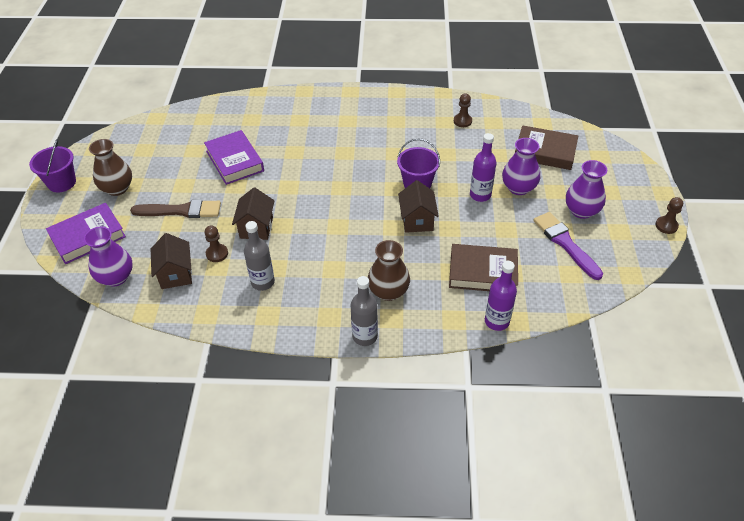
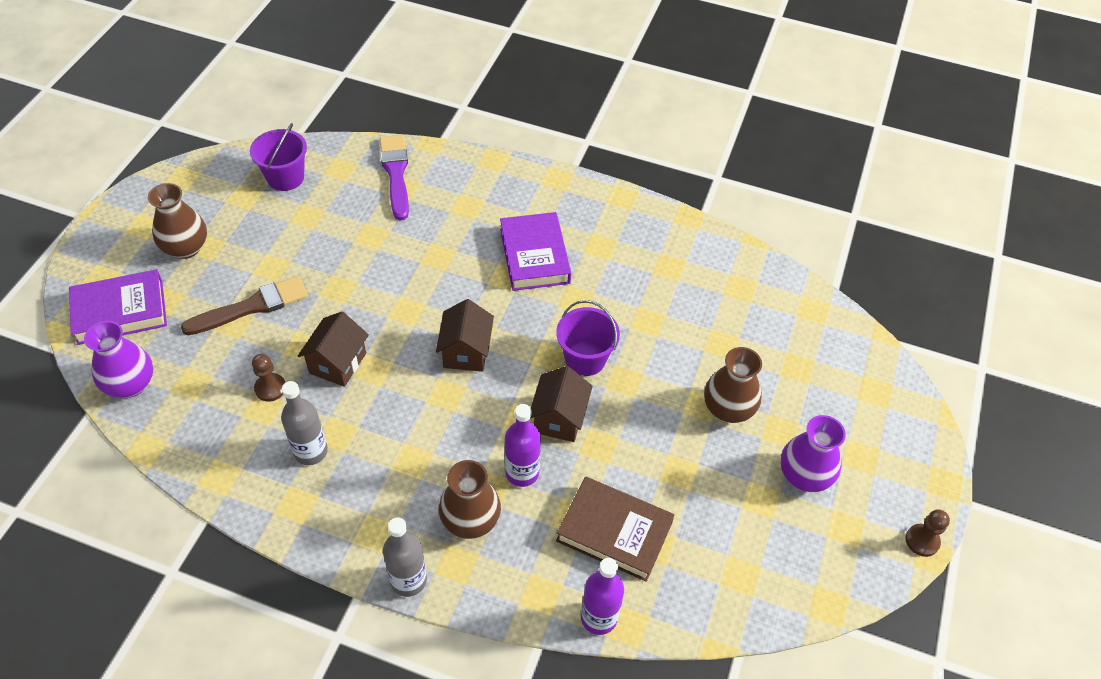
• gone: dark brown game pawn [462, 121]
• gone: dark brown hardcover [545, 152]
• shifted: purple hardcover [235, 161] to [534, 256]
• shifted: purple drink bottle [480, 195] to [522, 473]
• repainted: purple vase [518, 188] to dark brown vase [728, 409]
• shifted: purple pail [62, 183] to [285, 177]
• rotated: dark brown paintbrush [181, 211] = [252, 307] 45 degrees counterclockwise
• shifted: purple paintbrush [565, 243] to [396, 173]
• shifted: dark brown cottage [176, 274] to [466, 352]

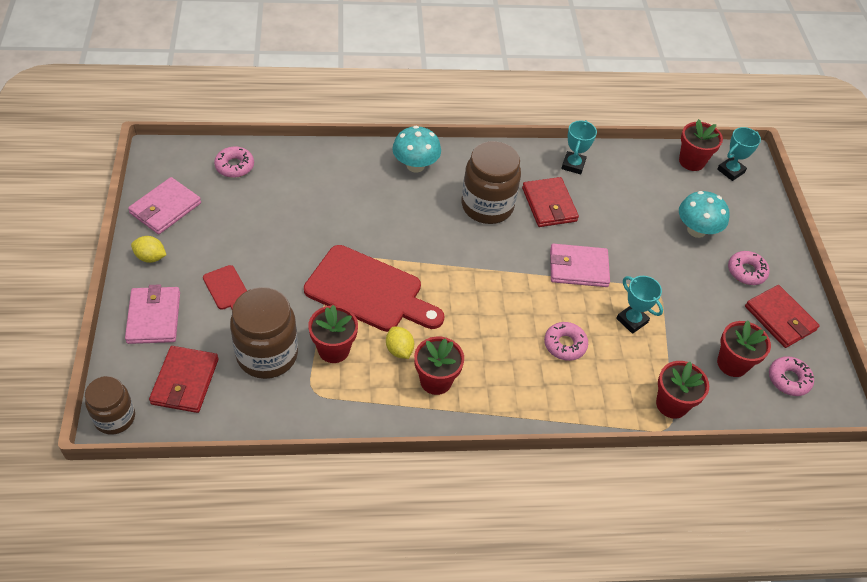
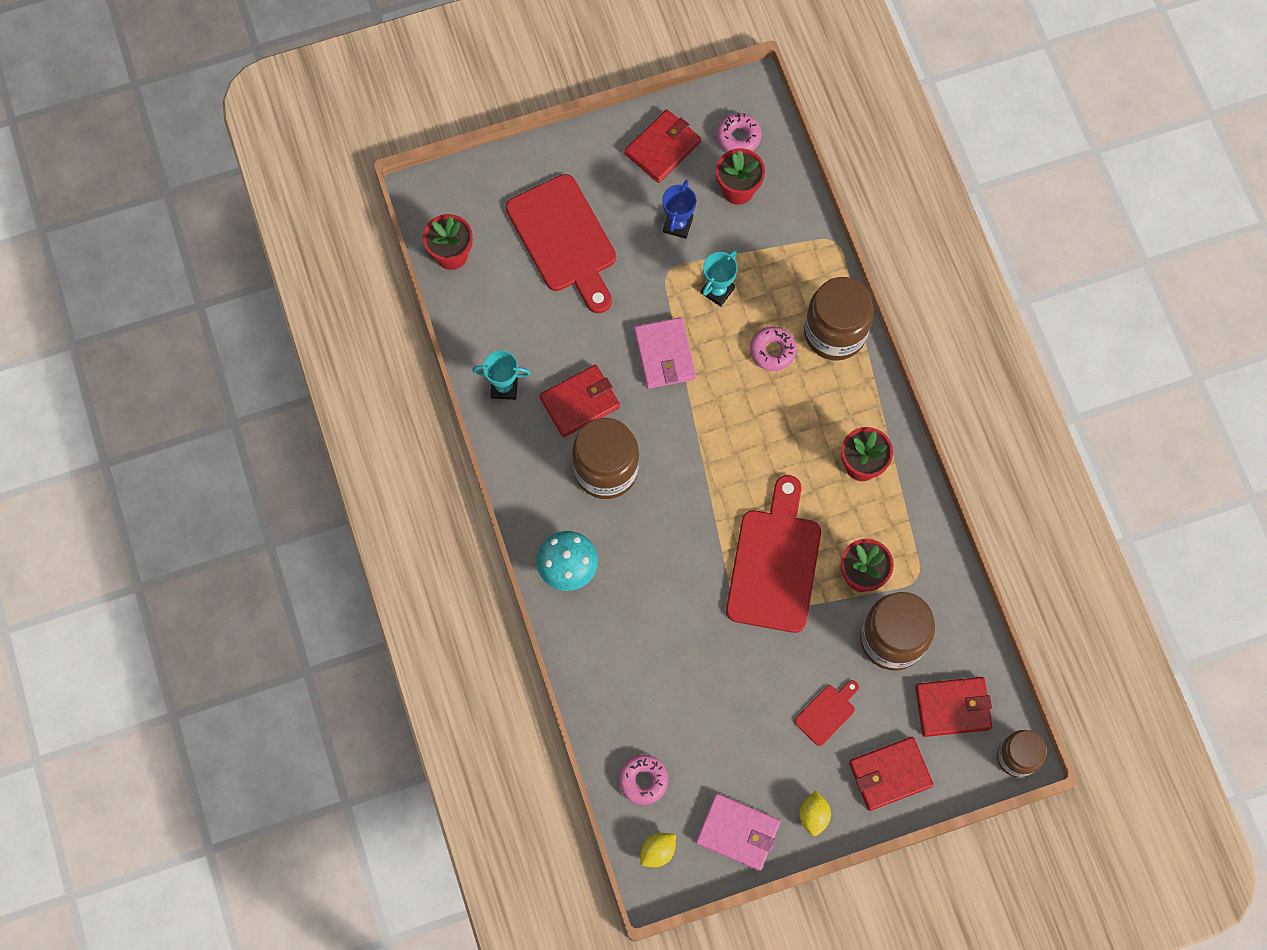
• gone: turquoise trophy [730, 171]
• swapped: turquoise fungus [696, 230] to crimson cutting board [564, 239]
• gone: pink doughnut [746, 271]
• repainted: pink wallet [154, 317] to crimson wallet [890, 774]
• shifted: yellow toy lemon [399, 350] to [657, 851]
• gone: crimson flower pot [671, 404]
• new: cobalt trophy [678, 225]
• new: dark brown jam jar [835, 333]

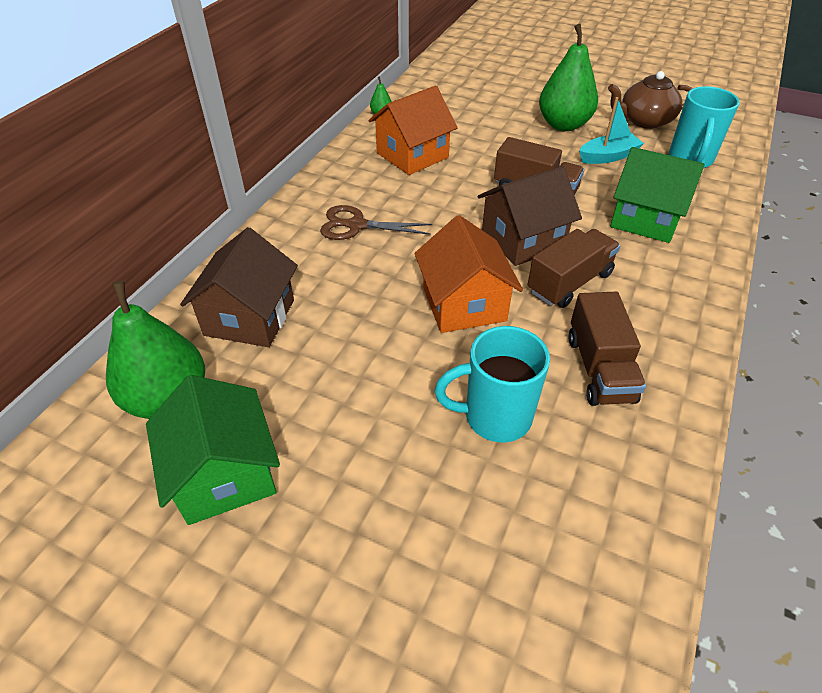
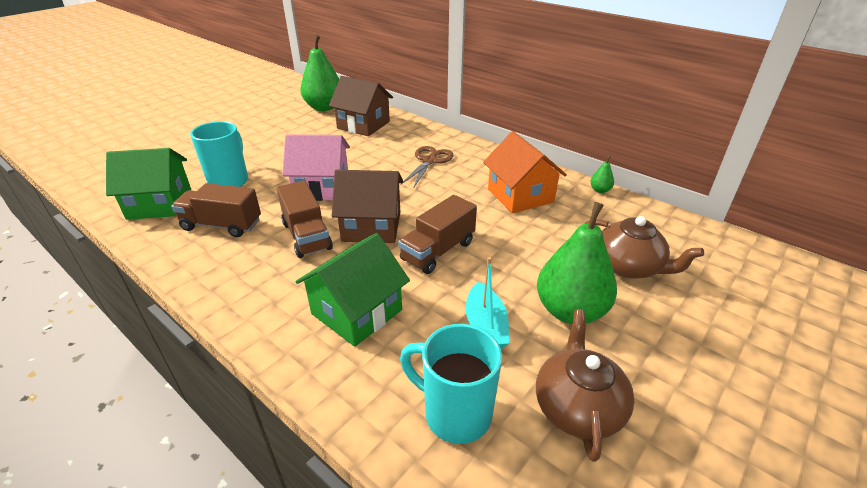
• rotated: dark brown cottage [523, 239] = [371, 226] 75 degrees counterclockwise
• repainted: orange-coloured cottage [464, 304] to pink cottage [322, 187]
• shifted: green cottage [224, 474] to [159, 204]
• new: dark brown teapot [628, 266]

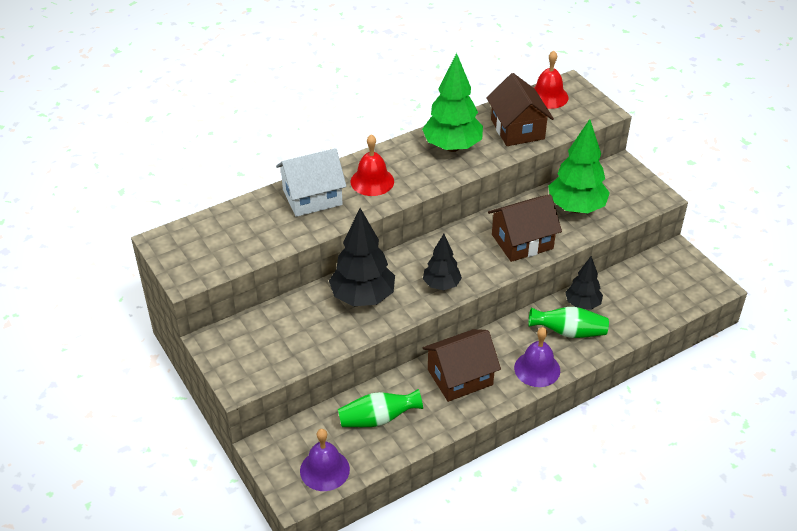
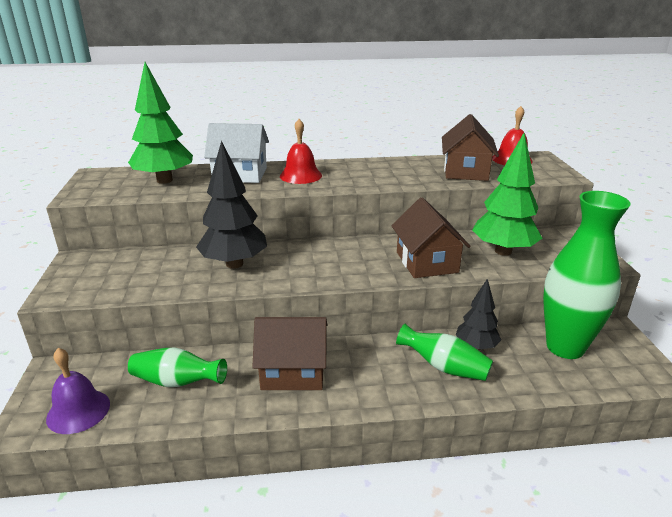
• shifted: green tree [452, 147] to [164, 180]
• rotated: dark brown cottage [522, 241] = [426, 262] 75 degrees clockwise
• gone: black tree [441, 285]
• gone: purple school bell [537, 369]
• new: green vase [565, 347]

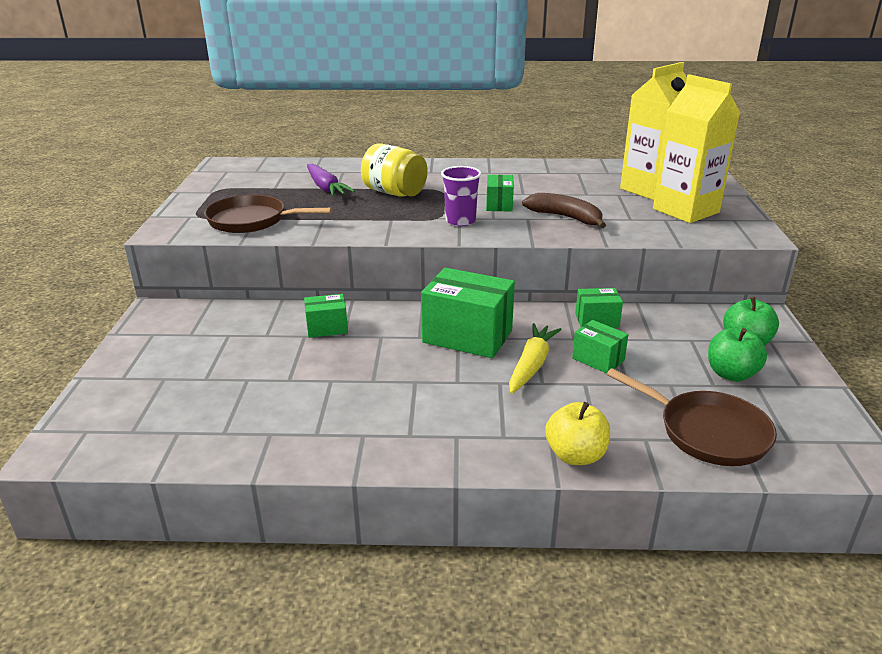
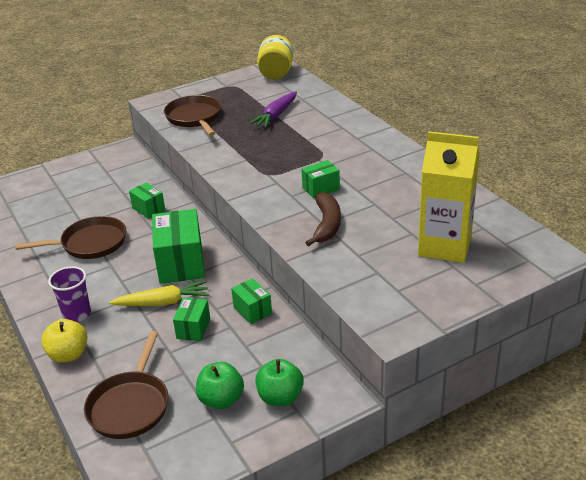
• gone: yellow milk carton [686, 211]
• shifted: yellow jam jar [394, 193] to [276, 73]
• shifted: purple cup [460, 221] to [77, 314]
• new: dark brown pan [90, 243]

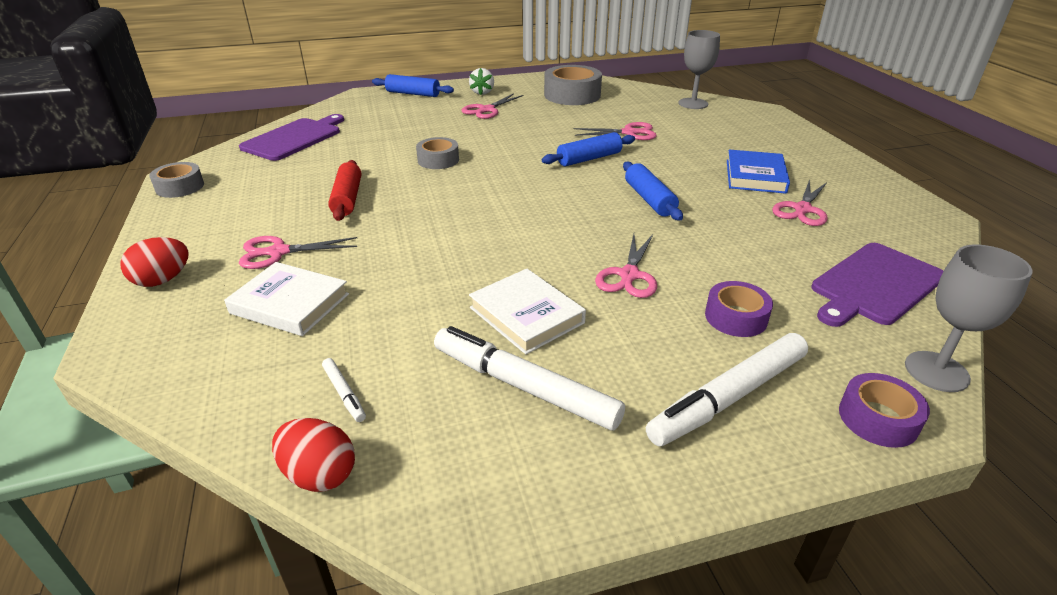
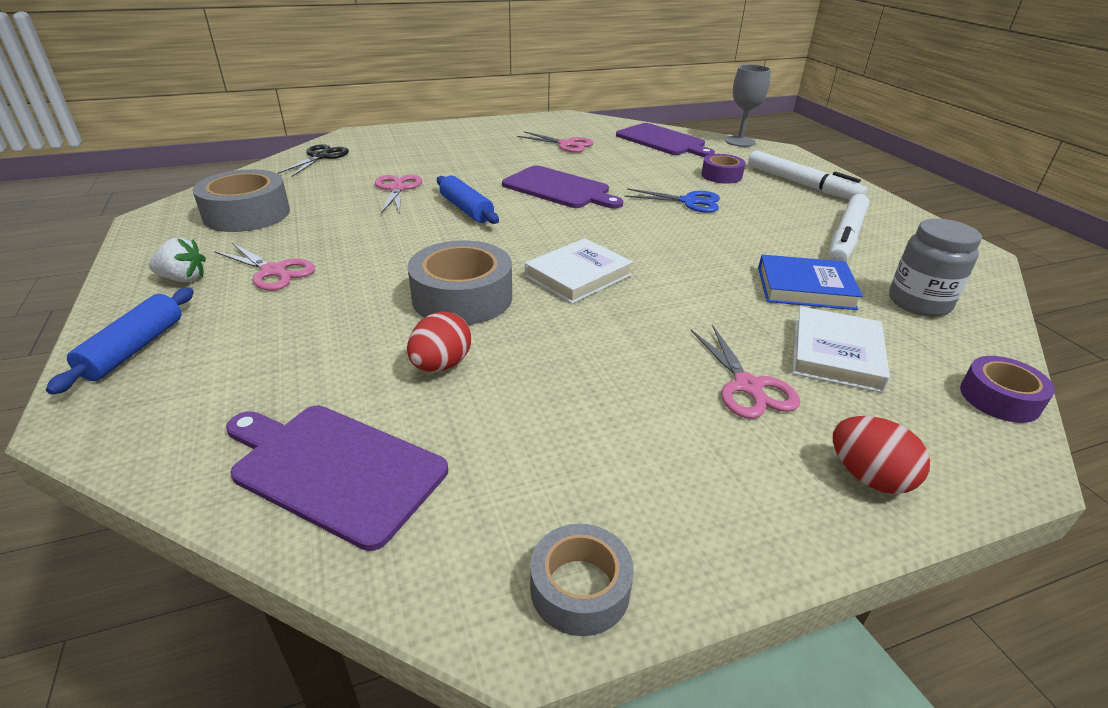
• swapped: ash-grey wine glass [693, 104] to black pair of scissors [320, 157]
• scaled: ash-grey roll of tape [438, 160] = [462, 297] x1.70
• shifted: cobalt hardcover [755, 176] to [805, 288]
• gone: crimson rolling pin [347, 198]
• swapped: cobalt rolling pin [649, 199] to purple cutting board [559, 189]
• repainted: pink pair of scissors [629, 275] to cobalt pair of scissors [689, 202]
• shifted: pure white hardcover [526, 315] to [578, 276]
• swapped: pure white felt pen [344, 393] to ash-grey jam jar [919, 303]
• shifted: purple roll of tape [878, 418] to [999, 398]
• shifted: crimson egg [319, 474] to [441, 365]

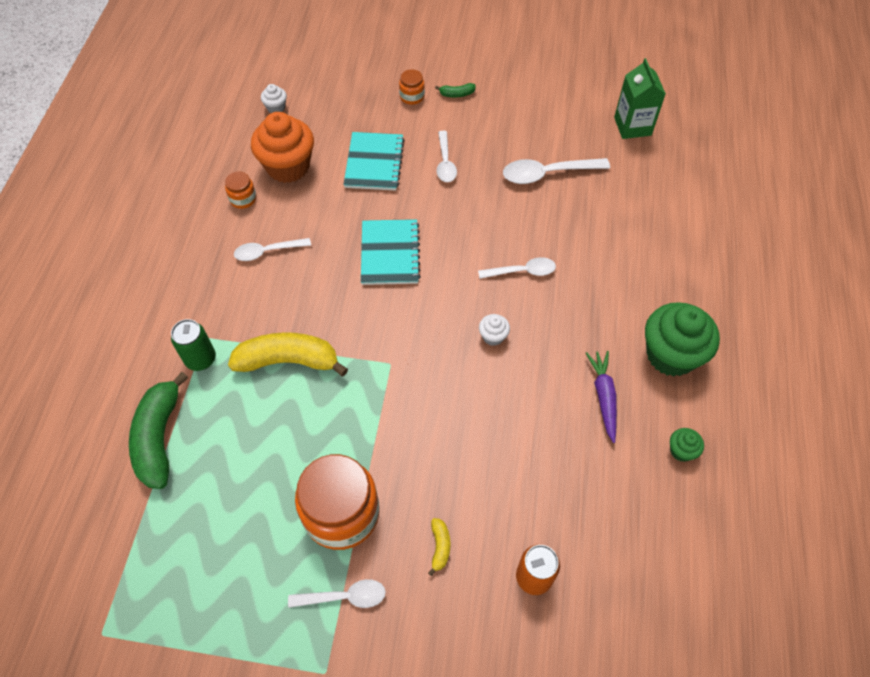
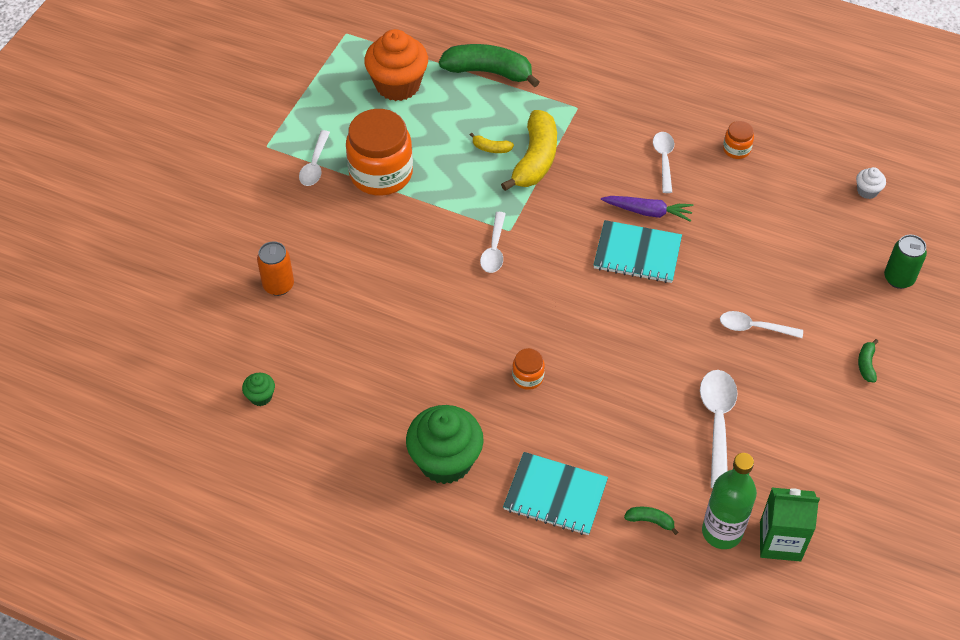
• shifted: orange-coloured jam jar [412, 97] to [528, 377]
• shifted: orange-coloured muffin [288, 166] to [398, 85]
• shifted: turquoise notepad [374, 163] to [555, 495]
• shifted: pure white teaspoon [522, 271] to [494, 249]
• gone: pure white muffin [493, 336]
• shifted: green tin [201, 359] to [898, 278]
• shifted: purple root vegetable [603, 396] to [648, 212]
• shifted: green muffin [681, 451] to [260, 396]
• shifted: yellow banana [440, 546] to [491, 148]
• new: green drink bottle [722, 532]
• new: green banana [650, 521]

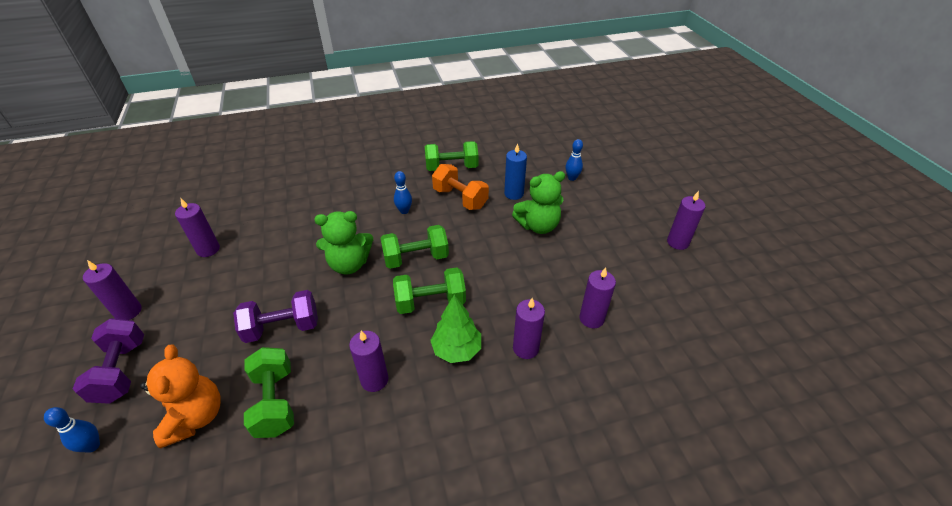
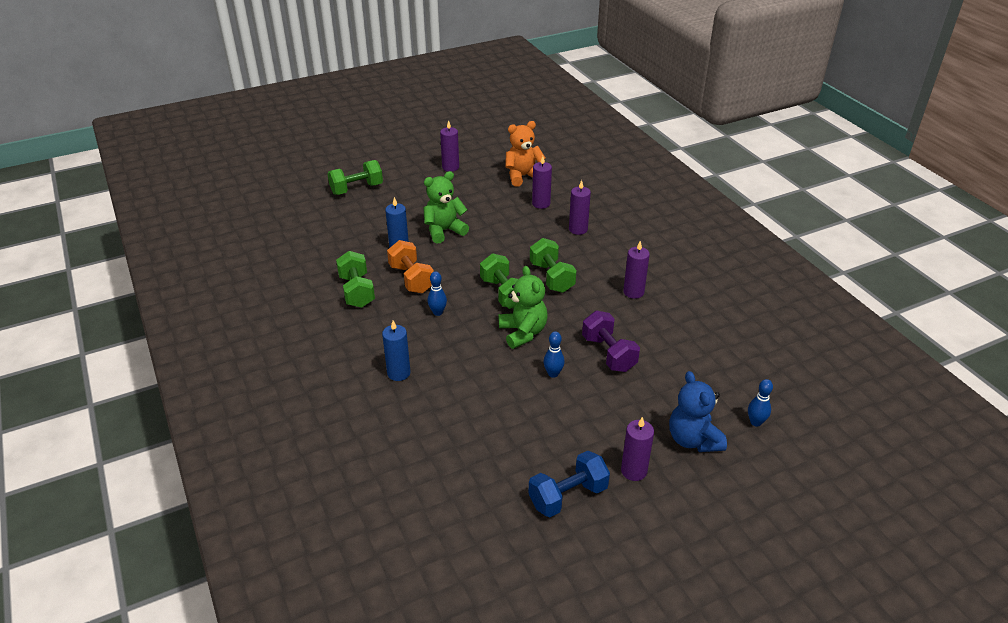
• shifted: cobalt bowling pin [572, 178] to [553, 374]
• rotated: orange-coloured dumbbell [460, 198] = [411, 279] 60 degrees counterclockwise
• rotated: green stuffed bear [538, 226] = [444, 231] 90 degrees counterclockwise
• gone: purple pillar candle [208, 249]
• gone: green tree [456, 349]
• swapped: purple dumbbell [121, 371] to cobalt stuffed bear [693, 439]
• shifted: orange-coloured stuffed bear [195, 417] to [523, 176]
• shifted: green dumbbell [275, 402] to [356, 189]
• new: cobalt pillar candle [398, 373]
• new: cobalt dumbbell [568, 496]

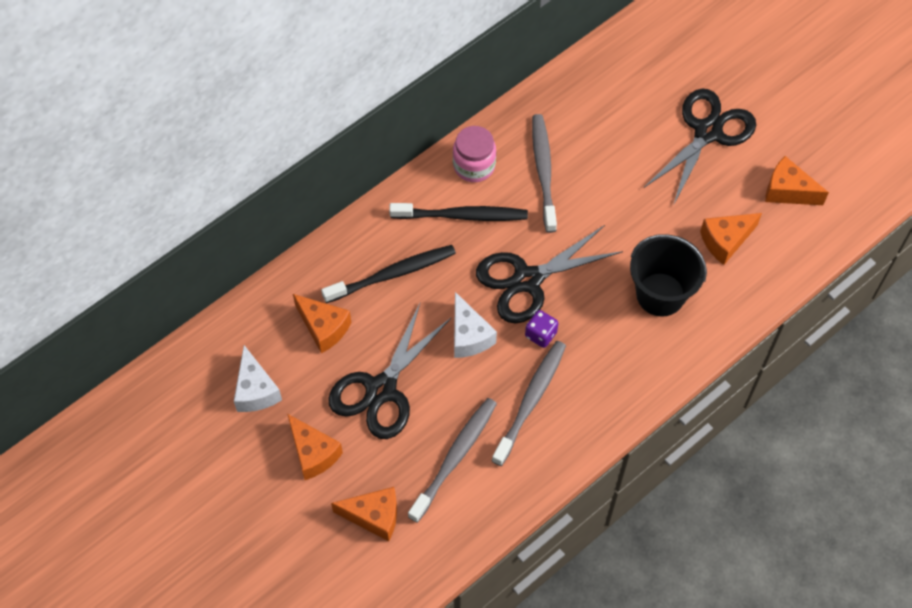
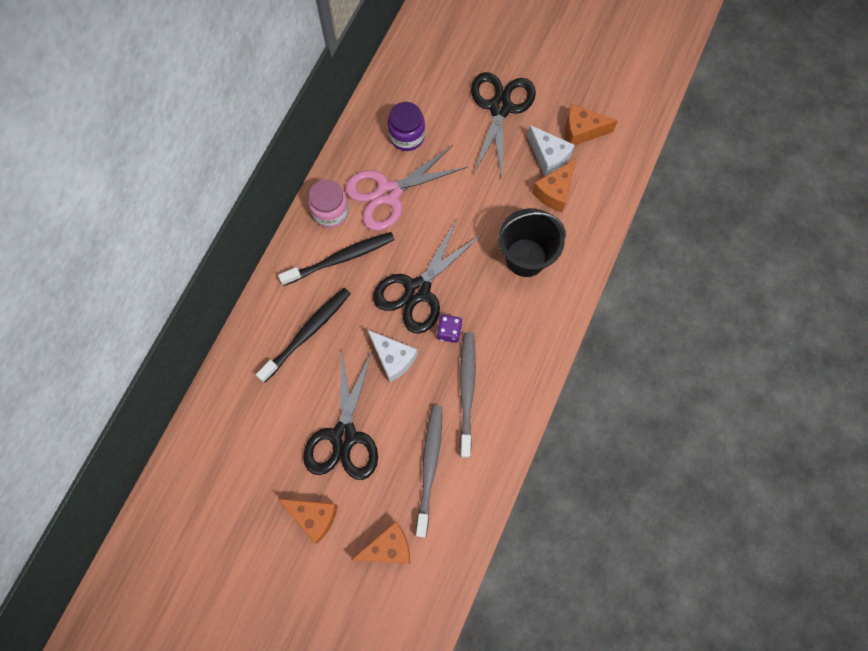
• swapped: ash-grey toothbrush [543, 171] to pink pair of scissors [388, 193]
• gone: orange-coloured piece of cheese [323, 328]
• shifted: pure white piece of cheese [255, 390] to [548, 157]
• new: purple jam jar [407, 136]

